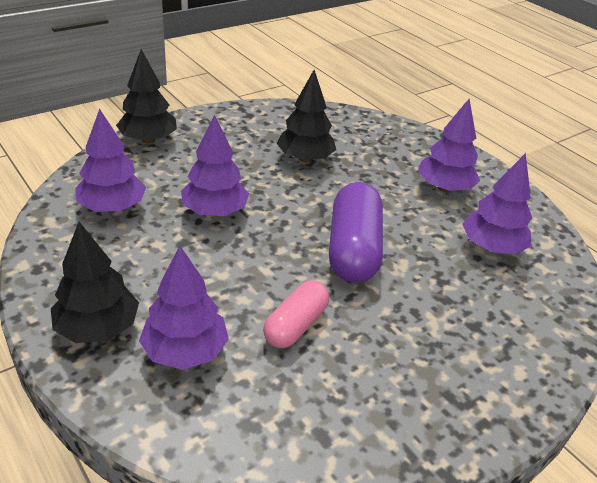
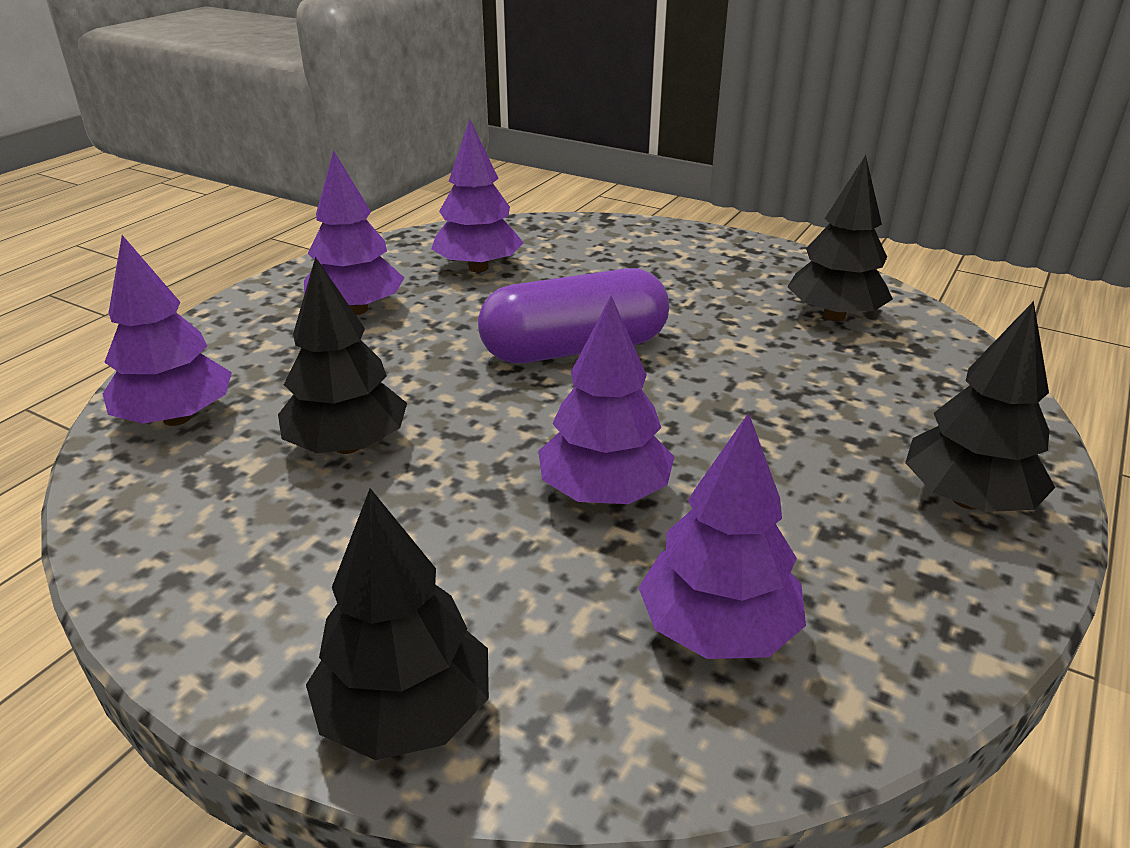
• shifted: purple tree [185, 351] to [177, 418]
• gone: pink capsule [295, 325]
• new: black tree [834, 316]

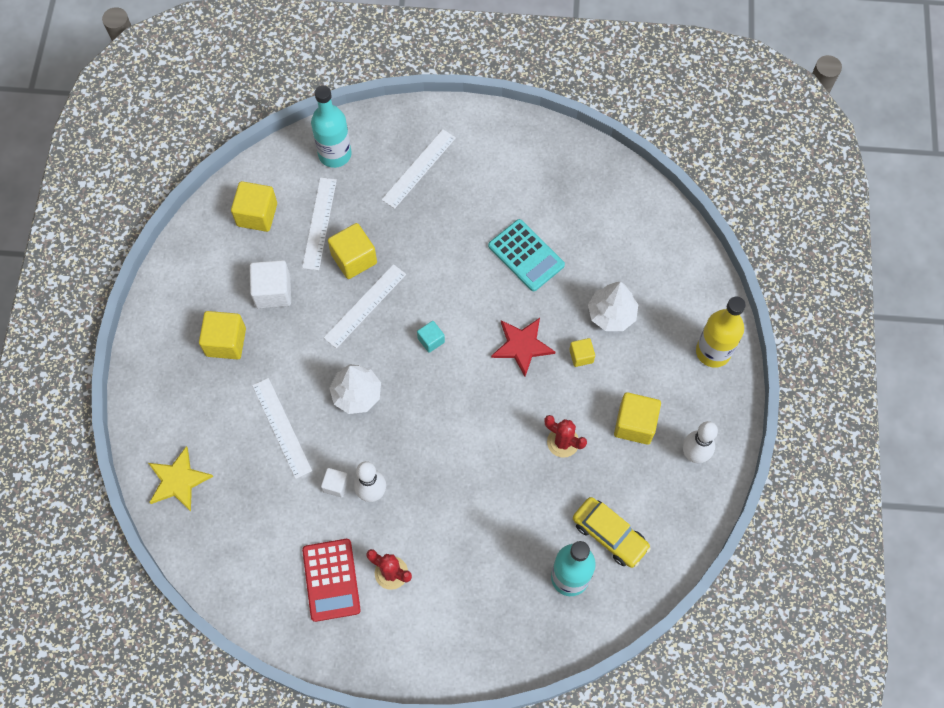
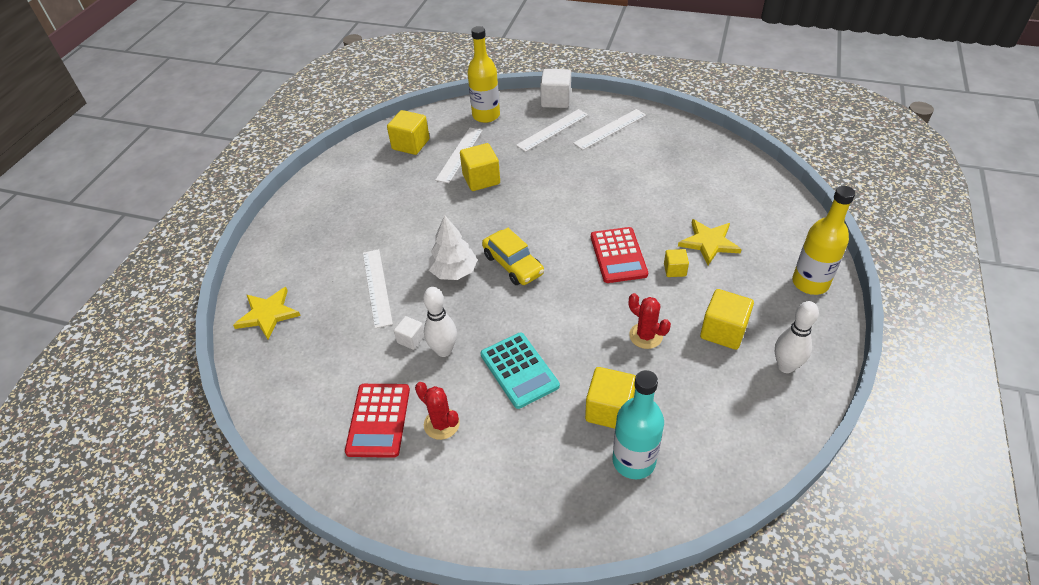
• repainted: turquoise drink bottle [335, 154] to yellow drink bottle [486, 115]
• shifted: turquoise adding machine [526, 255] to [519, 370]
• shifted: pure white cube [273, 292] to [556, 100]
• shifted: pure white ruler [365, 306] to [610, 129]
• swapped: pure white tree [611, 314] to yellow star shape [709, 242]
• shifted: yellow cube [226, 342] to [609, 410]
• swapped: crimson star shape [522, 346] to crimson adding machine [618, 255]
• gone: turquoise cube [431, 340]
• shifted: yellow toy car [609, 535] to [513, 264]

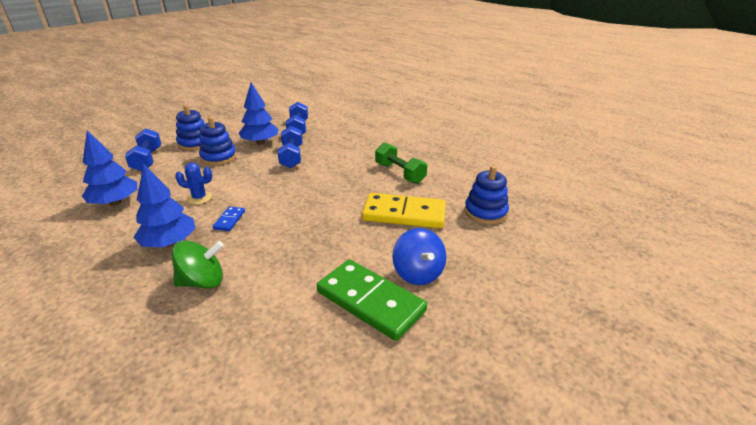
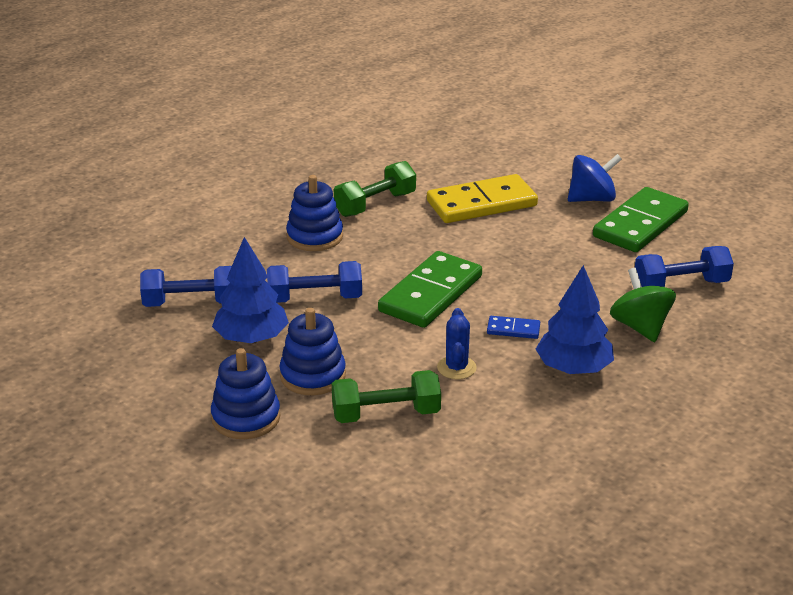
• shifted: cobalt dumbbell [147, 160] to [681, 285]
• gone: cobalt tree [115, 202]
• shifted: cobalt stacking rings [485, 212] to [315, 237]
• rotated: yellow domino [404, 214] = [481, 203] 60 degrees clockwise
• new: green domino [431, 294]
• new: green dumbbell [386, 414]

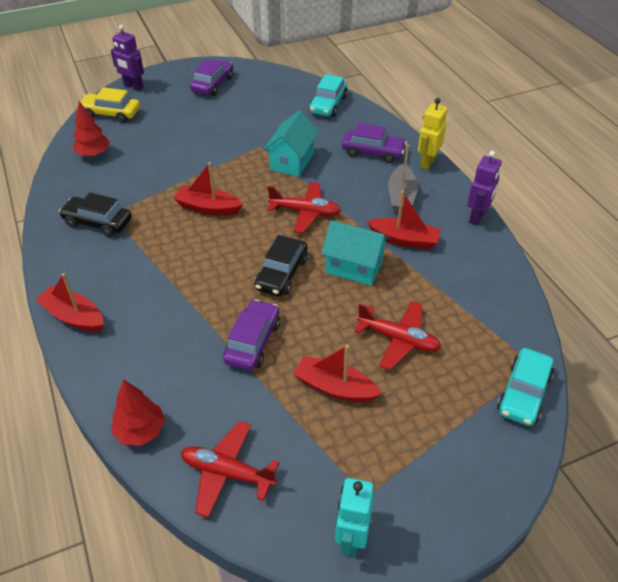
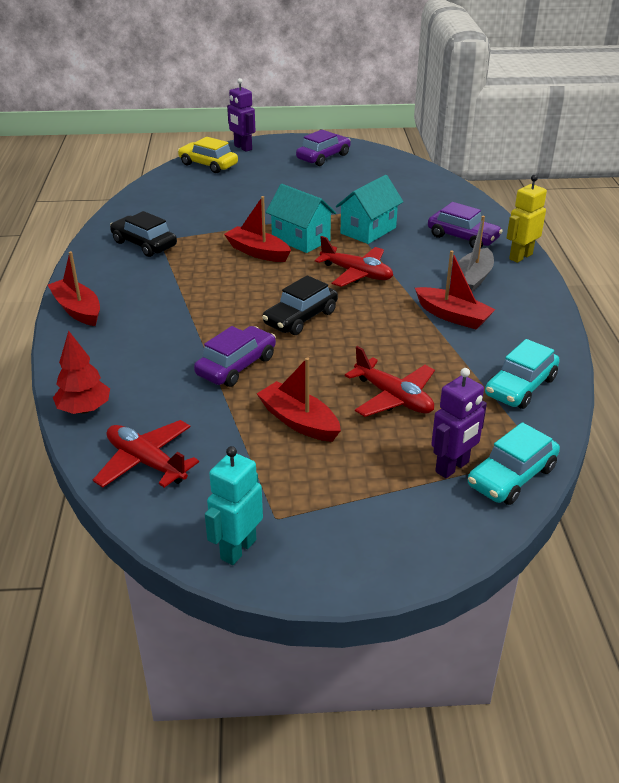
• shifted: turquoise toy car [328, 105] to [520, 387]
• gone: crimson tree [94, 154]
• shifted: purple robot [477, 217] to [452, 467]
• shifted: turquoise cottage [354, 267] to [301, 239]

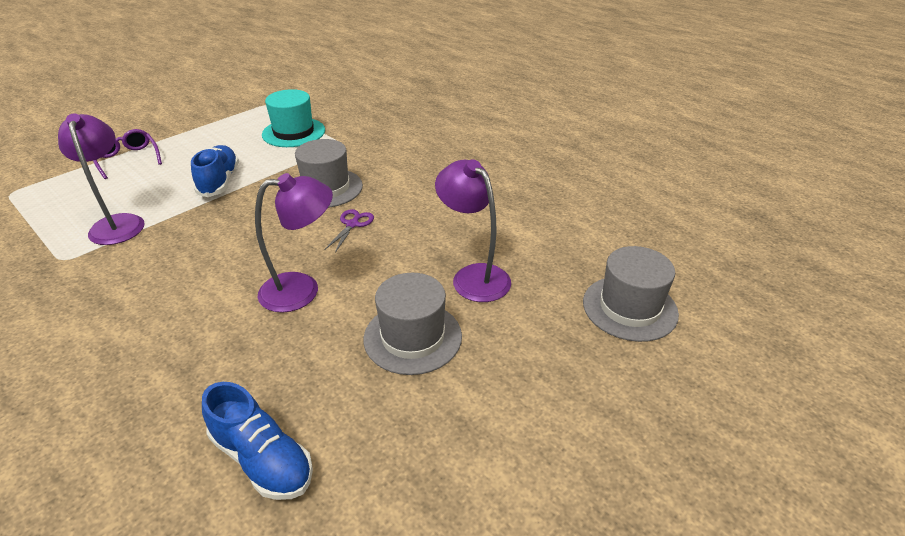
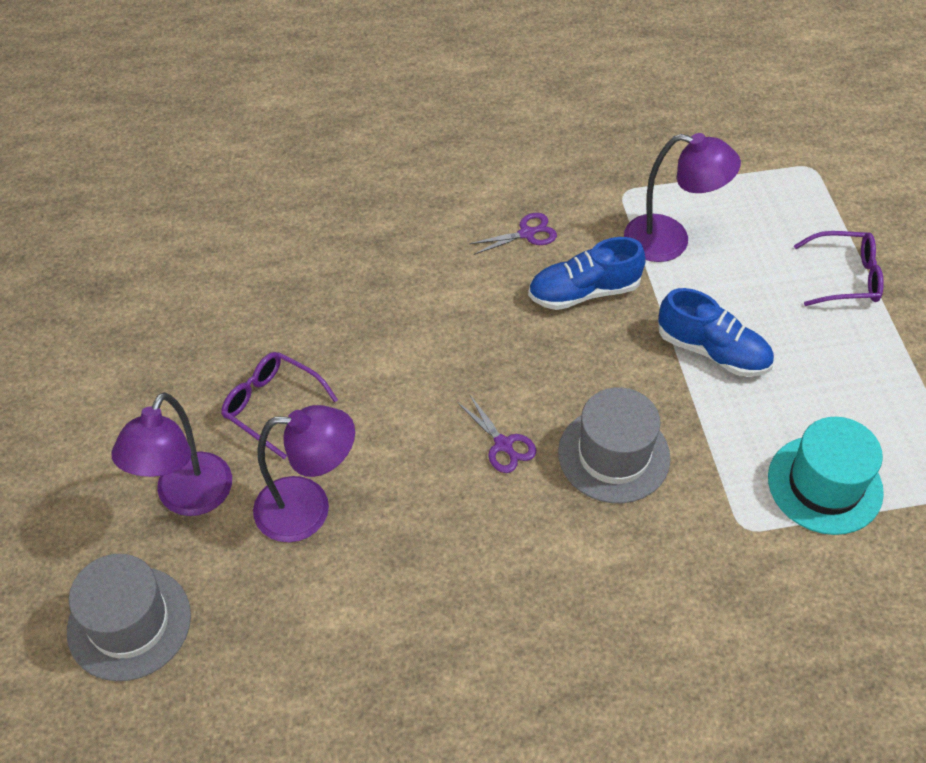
• shifted: purple desk lamp [302, 290] to [187, 498]
• swapped: ash-grey tall hat [412, 337] to purple glasses [272, 406]
• shifted: cobalt shoe [262, 459] to [584, 292]
• new: purple pair of scissors [526, 233]

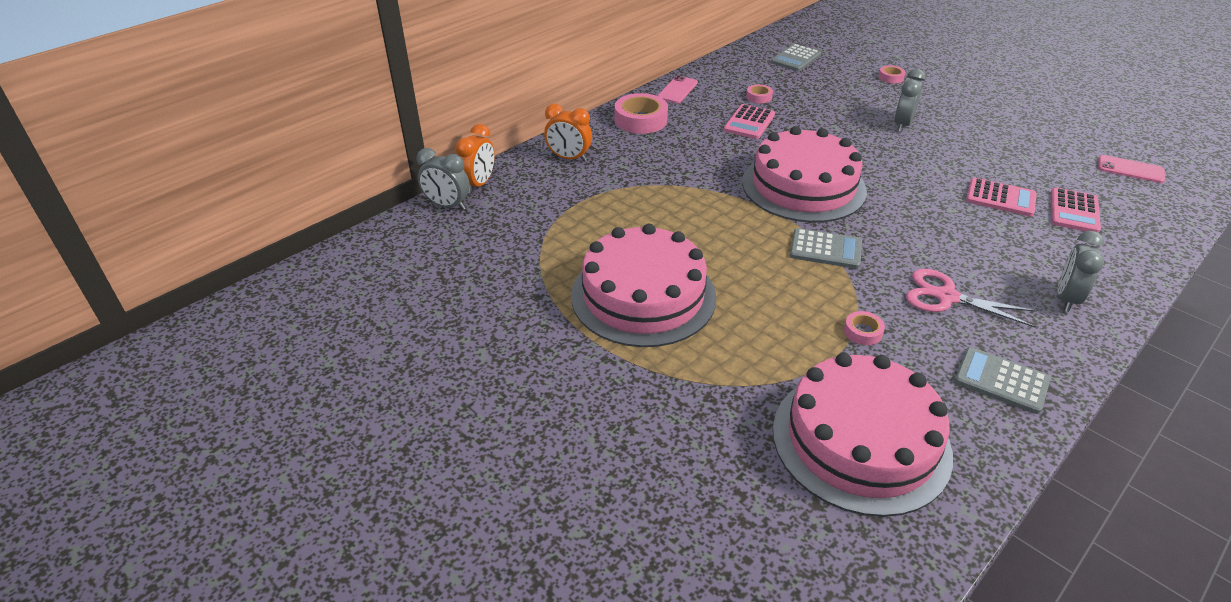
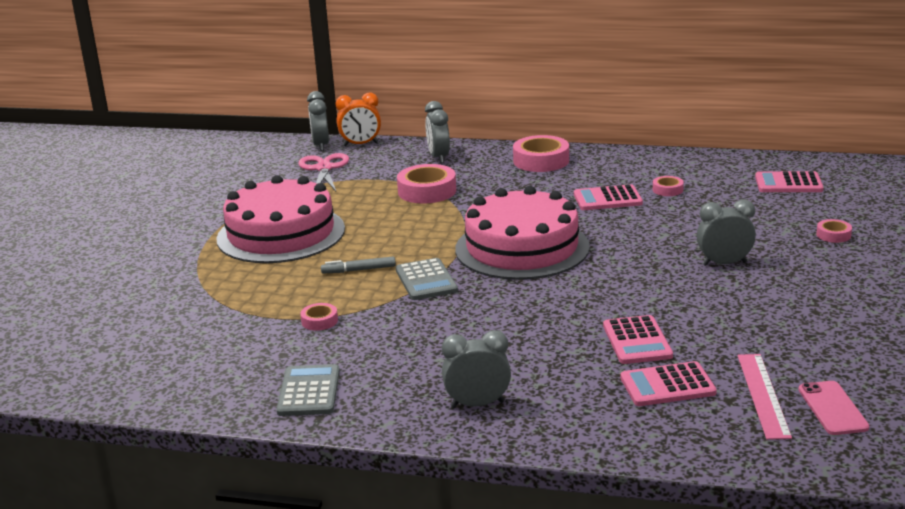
• repainted: ash-grey adding machine [796, 59] to pink adding machine [788, 183]
• gone: pink mobile phone [677, 90]
• repainted: orange-coloured bedside clock [569, 158] to ash-grey bedside clock [438, 157]
• shifted: pink pair of scissors [946, 297] to [324, 168]
• gone: pink cake [860, 441]
• new: pink roll of tape [427, 191]
• new: ash-grey felt pen [359, 270]
• new: pink ruler [763, 395]

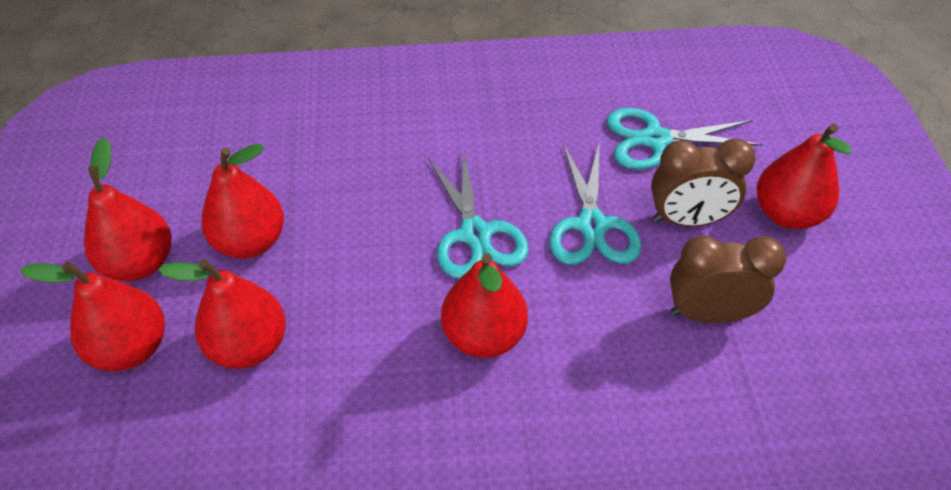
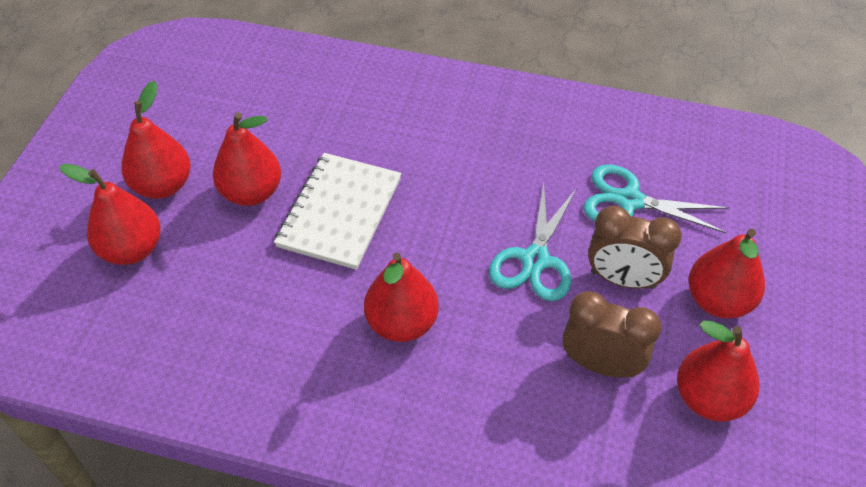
• gone: turquoise pair of scissors [475, 234]
• shifted: crimson toy pear [249, 345] to [709, 398]
• new: pure white notepad [340, 212]

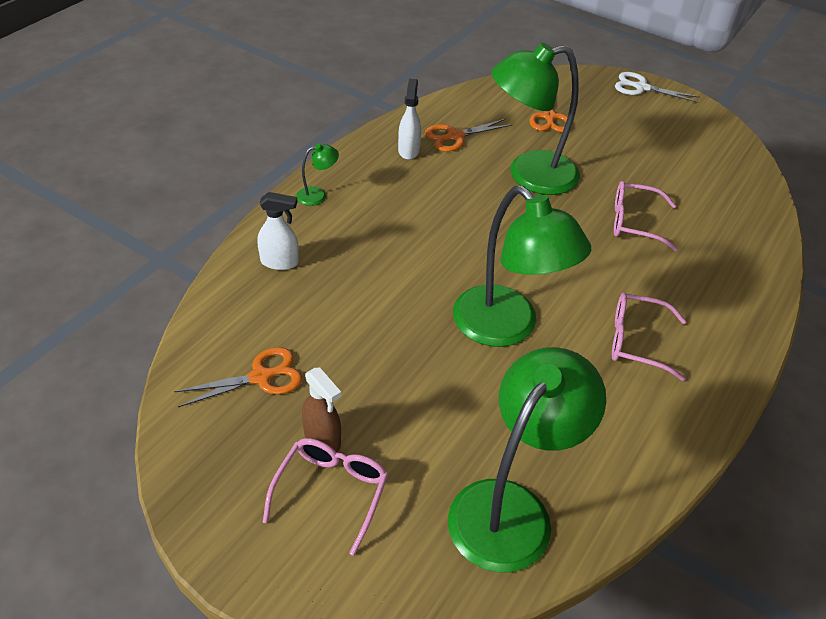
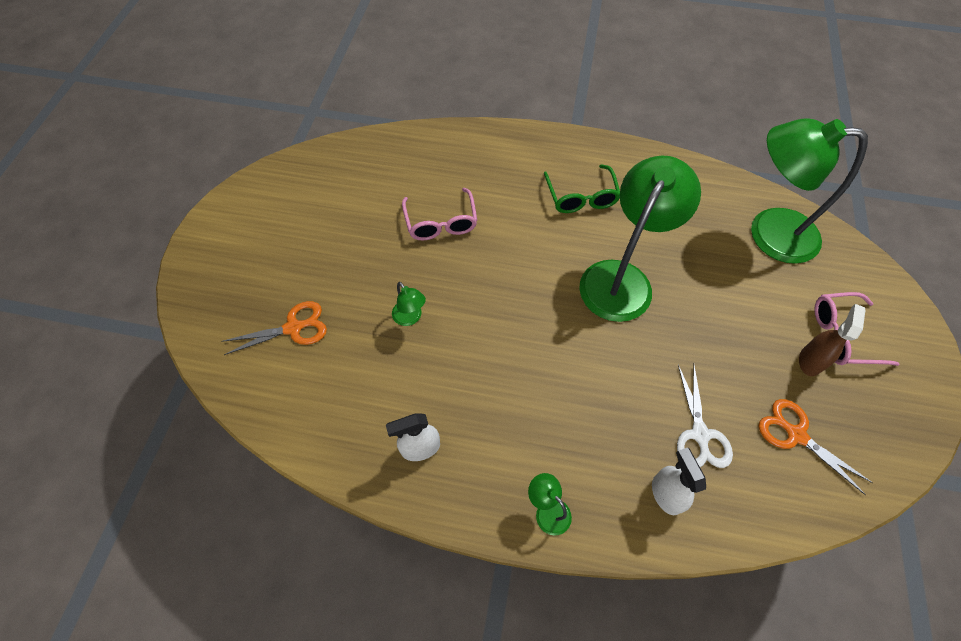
• scaled: green desk lamp [529, 175] = [410, 318] x0.40
• shifted: pure white pair of scissors [641, 87] to [700, 435]
• gone: orange-coloured pair of scissors [455, 136]
• repainted: pink glasses [637, 342] to green glasses [581, 196]

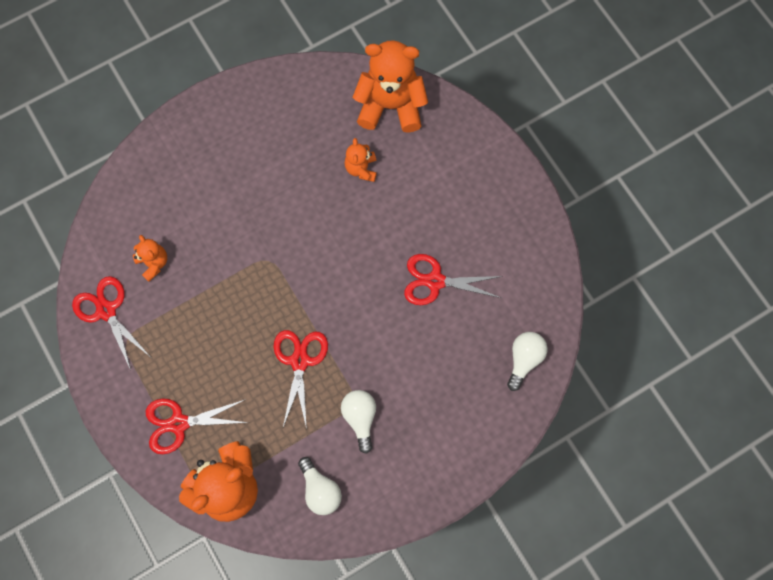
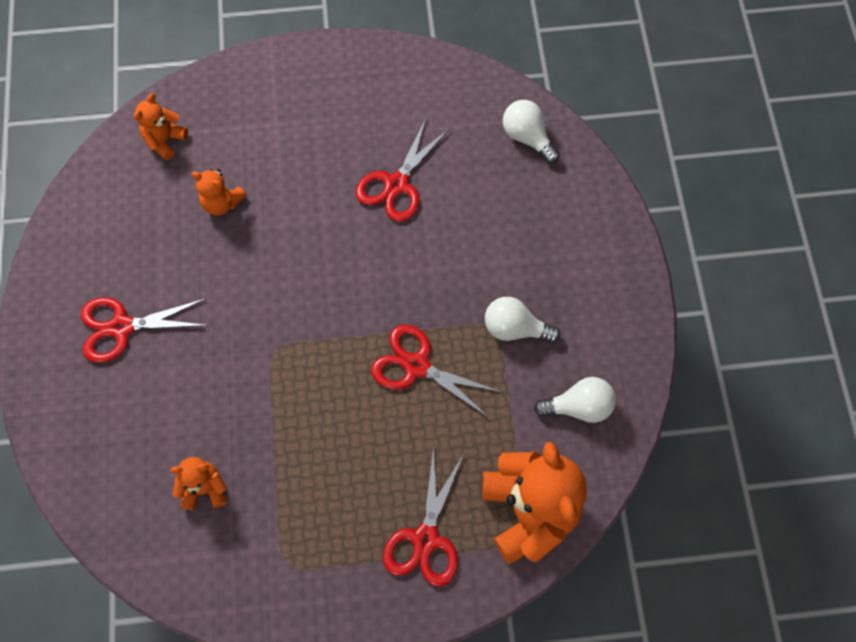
• scaled: orange-coloured stuffed bear [390, 106] = [165, 140] x0.49
• shifted: crimson pair of scissors [106, 311] to [122, 327]

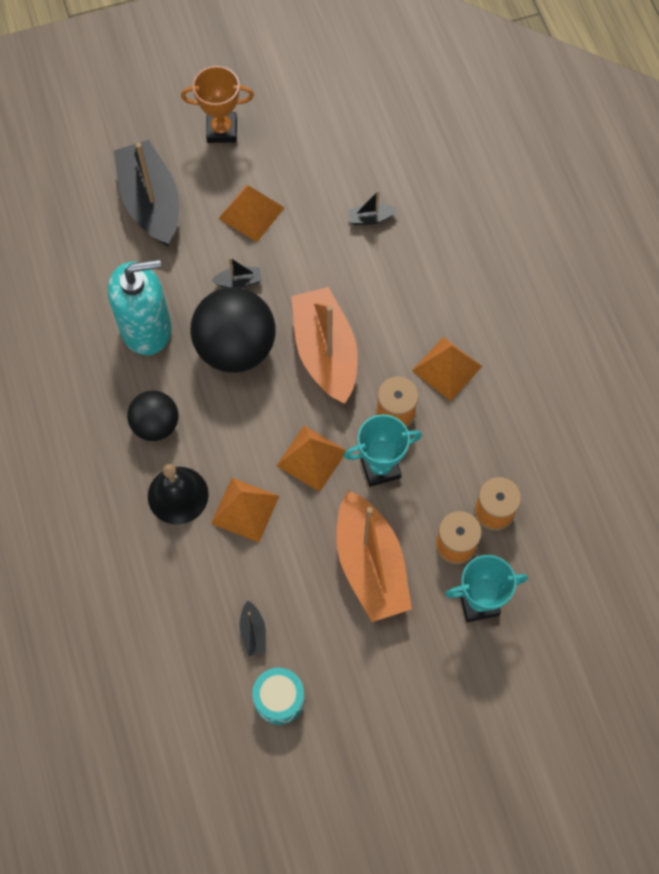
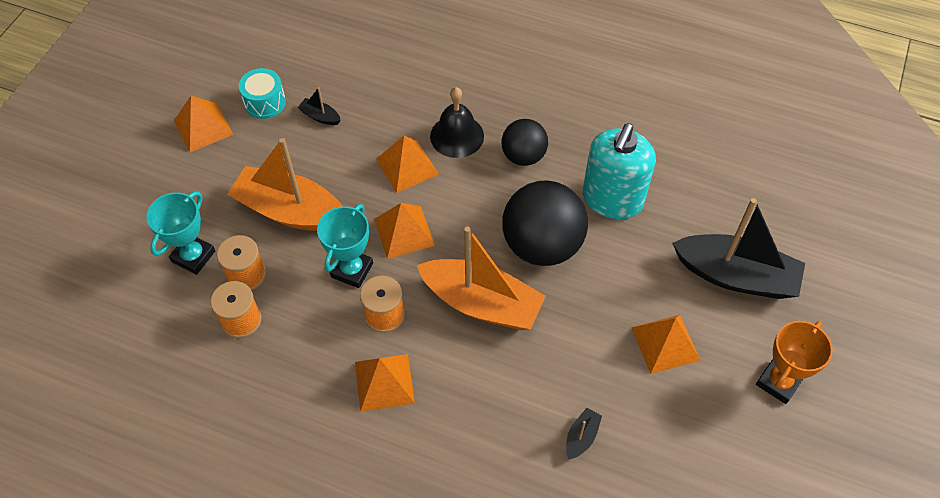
• gone: black boat [239, 281]
• new: orange-coloured pyramid shape [203, 127]

